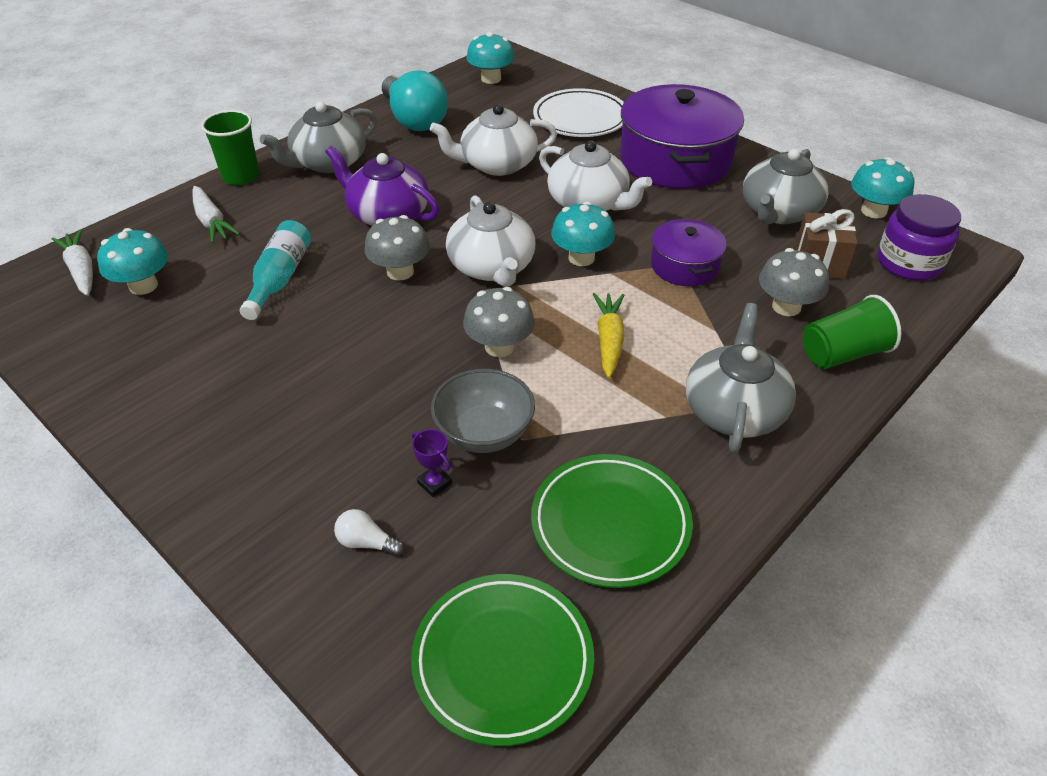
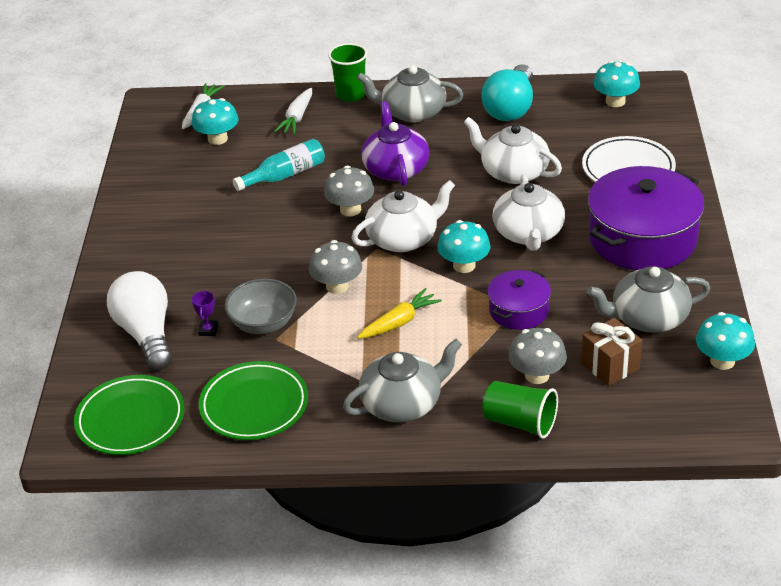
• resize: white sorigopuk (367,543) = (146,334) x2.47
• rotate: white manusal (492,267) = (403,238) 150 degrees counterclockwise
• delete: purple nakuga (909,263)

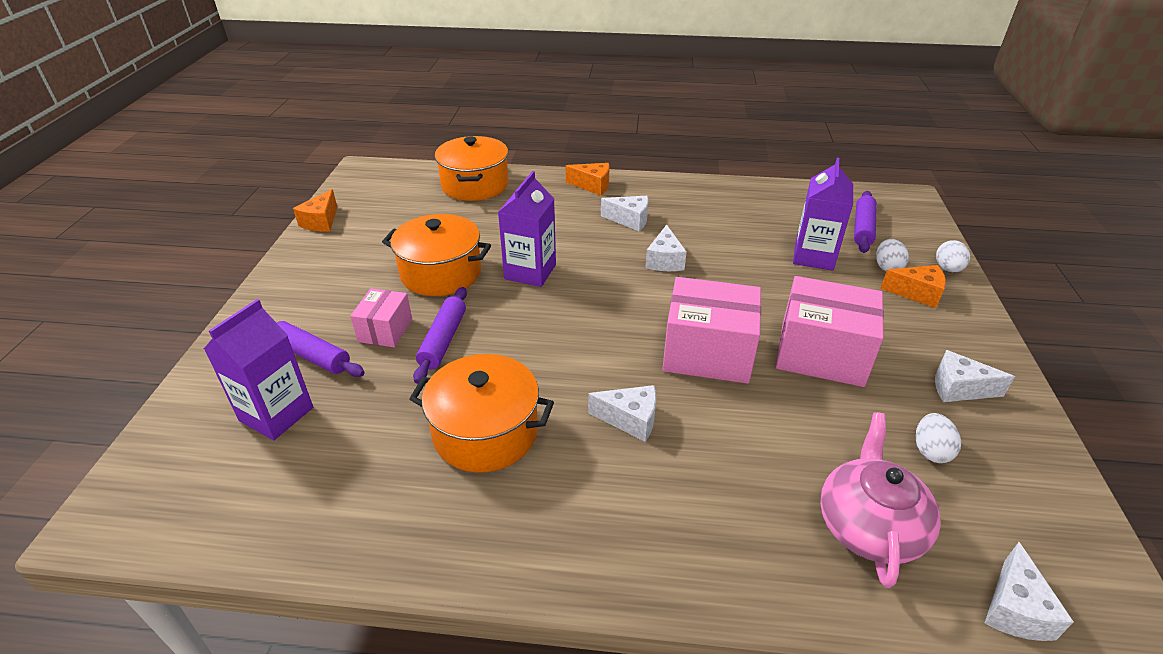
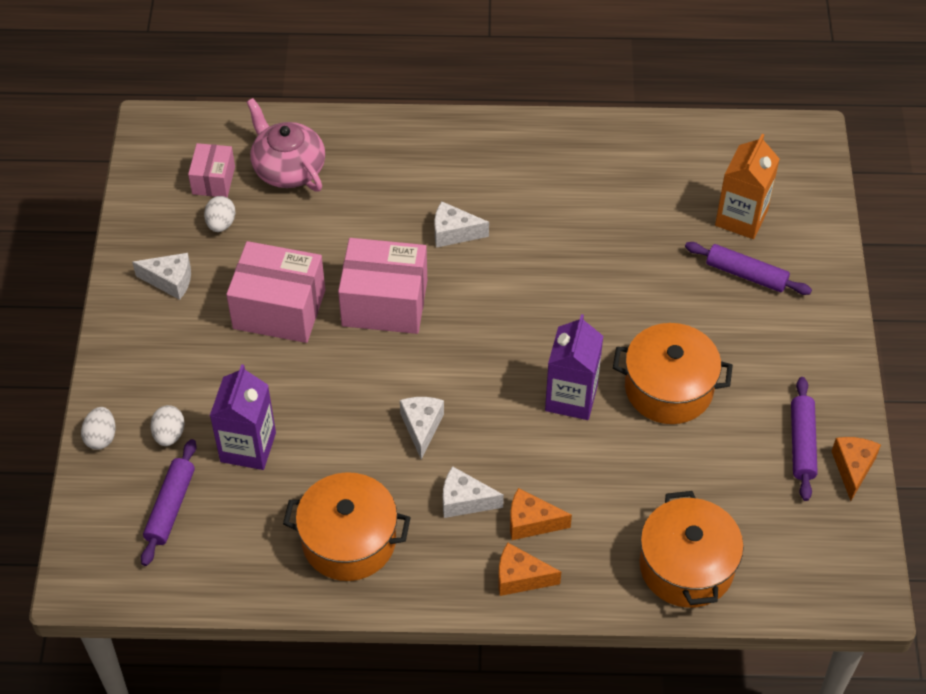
• move: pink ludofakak (385,330) to (213,180)
• rotate: pink manusal (869,525) = (288,168) 135 degrees clockwise
• move: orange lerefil (485,432) to (349,540)
• move: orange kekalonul (917,293) to (531,522)
• recolor: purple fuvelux (276,414) to orange fuvelux (741,218)
• move: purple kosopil (443,340) to (802,443)
• delete: white kekalonul (1015,609)

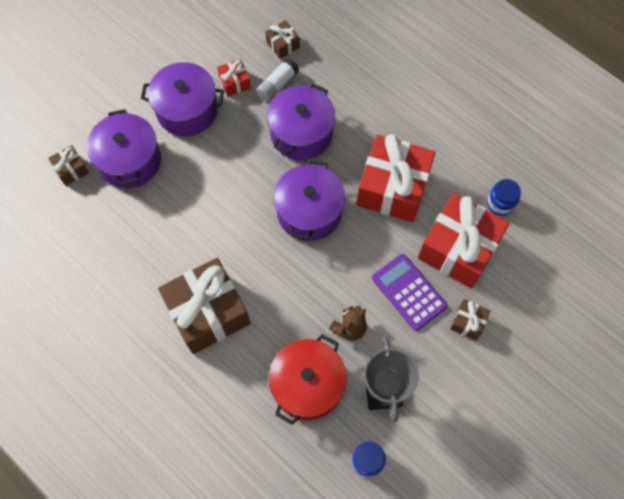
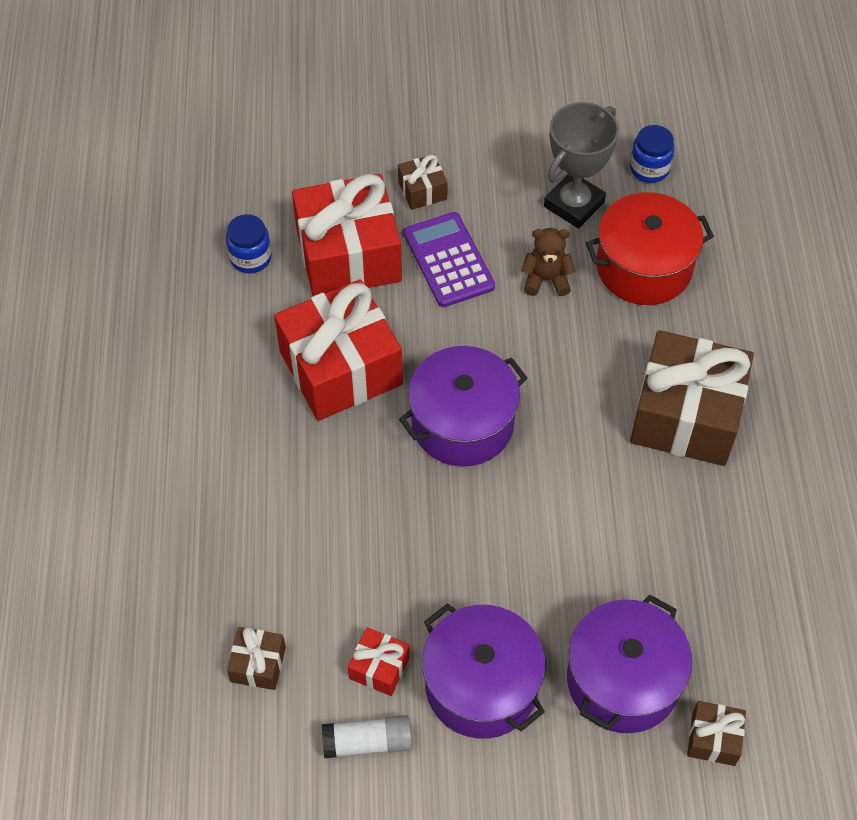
• move: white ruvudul (277,85) to (368,742)
• rotate: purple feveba (408,292) = (448,260) 150 degrees clockwise
• delete: purple lerefil (301,133)

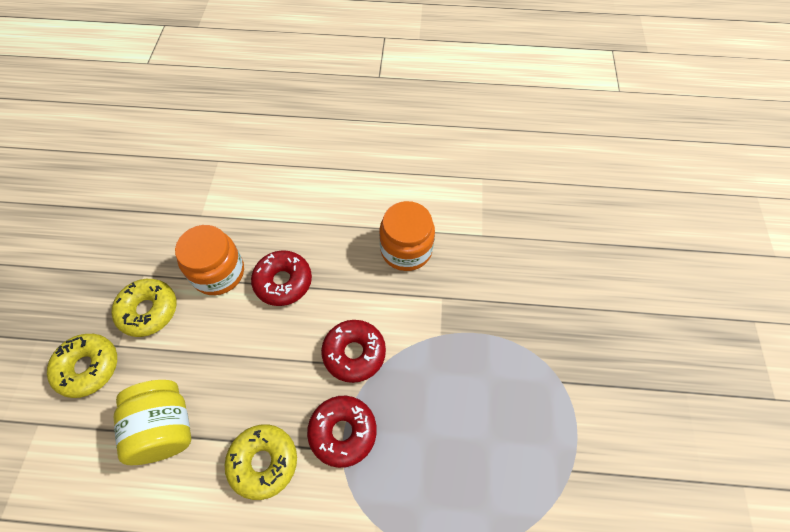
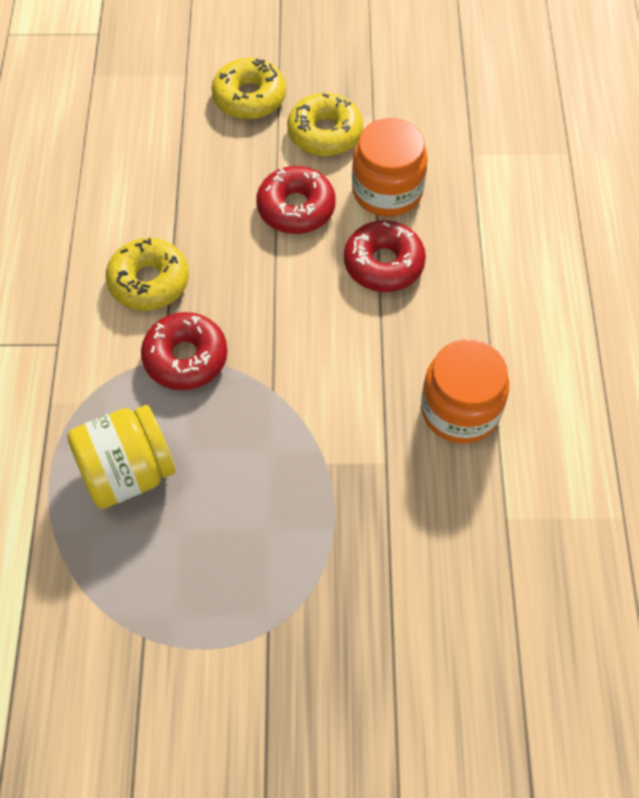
• move: yellow nakuga (165,429) to (127,473)
• move: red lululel (354,353) to (296,208)

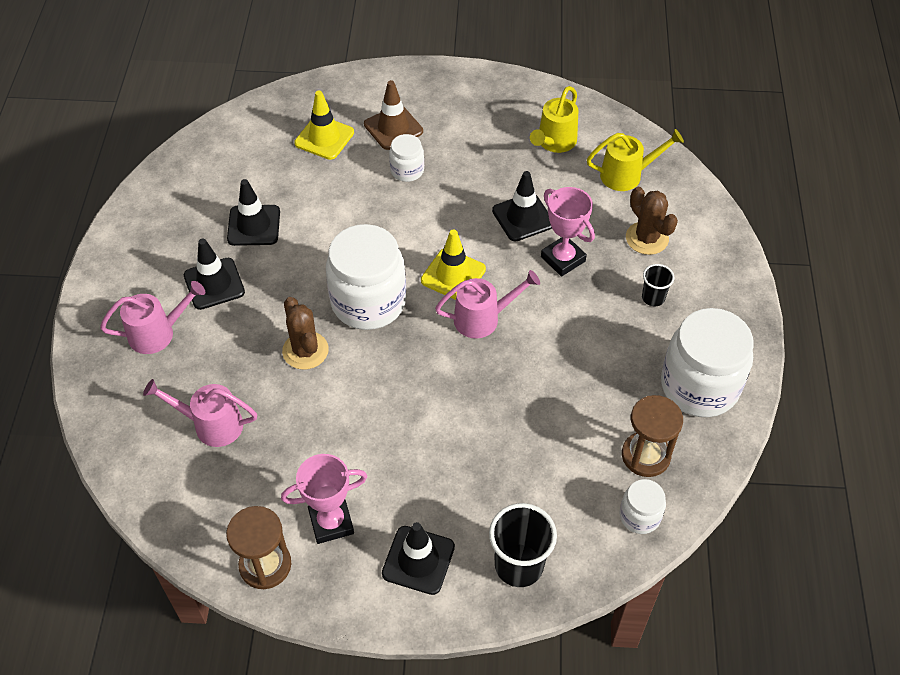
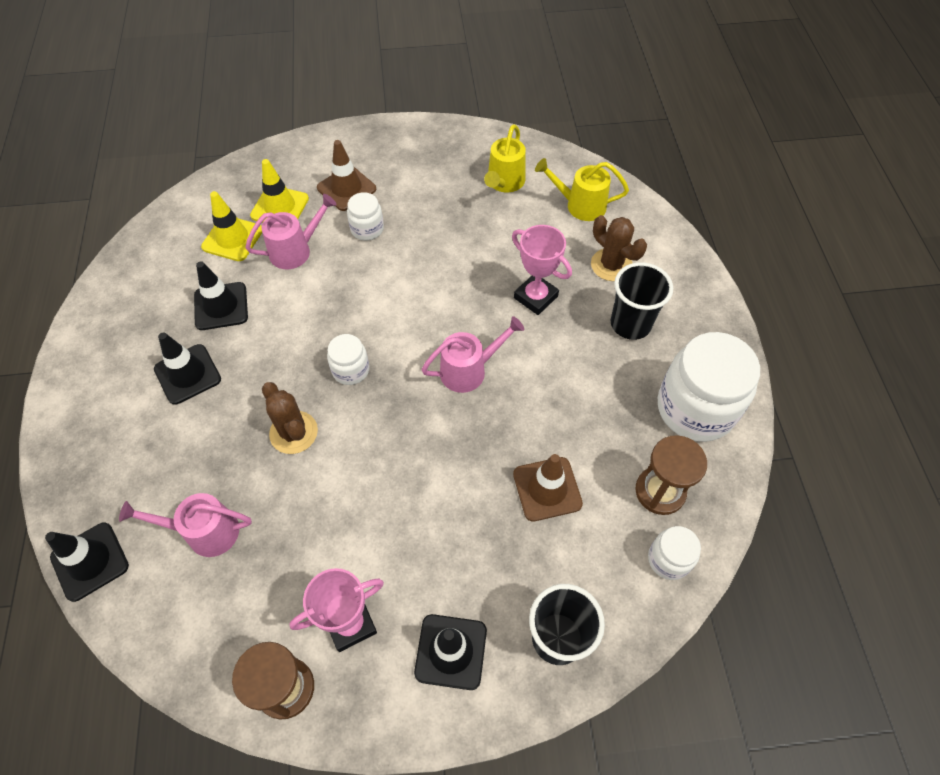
• move: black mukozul (523,217) to (90,561)
• move: yellow mukozul (453,275) to (232,238)
• move: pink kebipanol (158,333) to (296,250)
• resize: white nakuga (368,302) = (351,370) x0.49
• insert: brown mukozul (547,489)
• rotate: yellow kebipanol (627,175) = (579,205) 150 degrees counterclockwise
• resize: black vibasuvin (653,298) = (630,324) x1.79

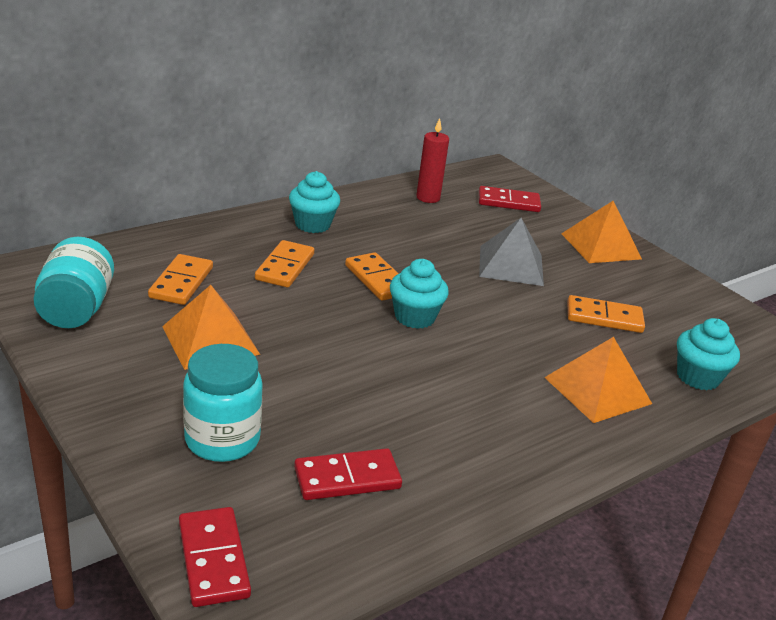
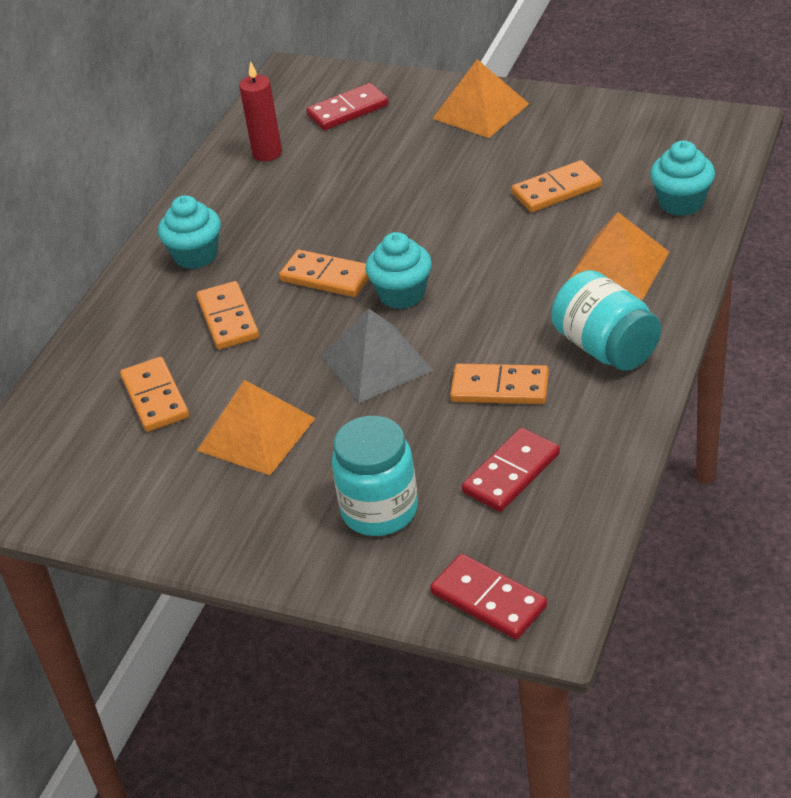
• move: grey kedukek (511,265) to (376,363)
• insert: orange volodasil (500,388)
• move: turquoise nakuga (76,309) to (605,348)

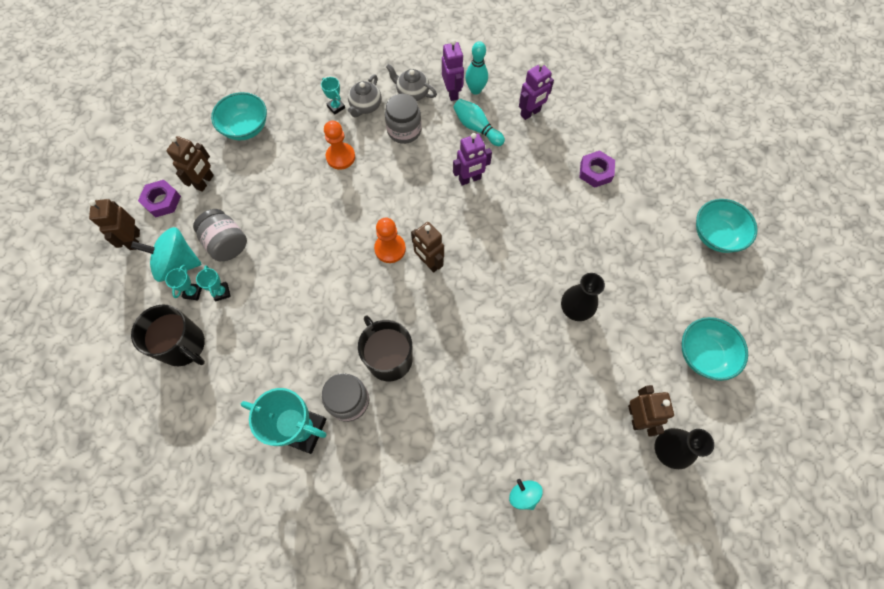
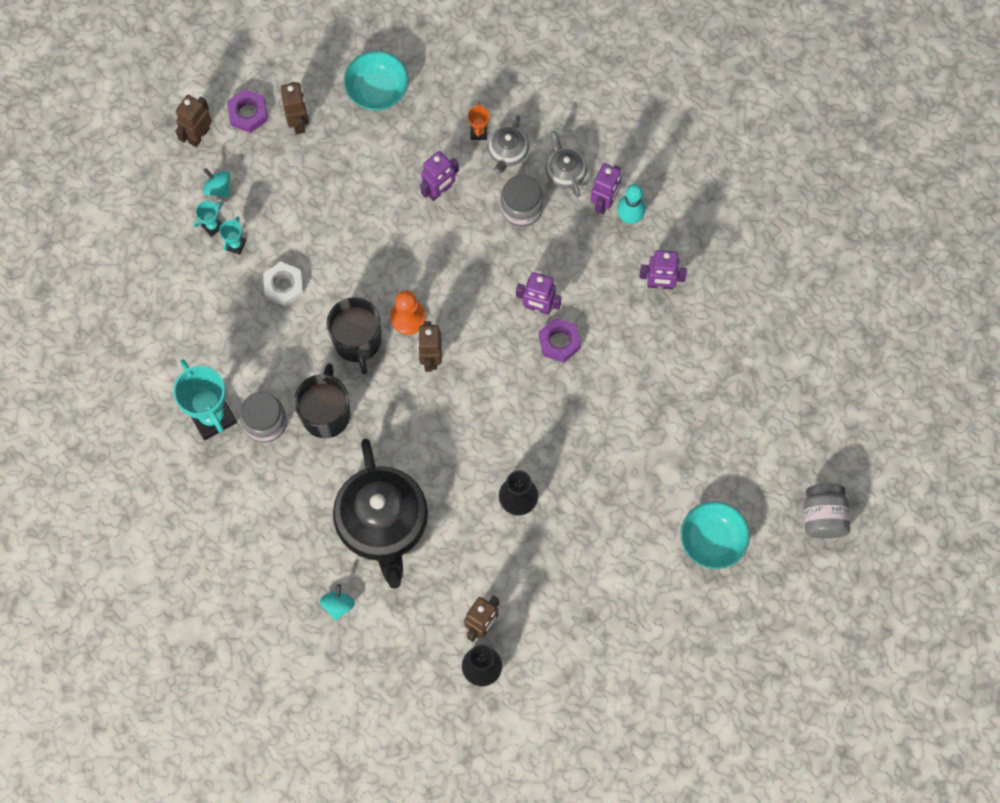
• resize: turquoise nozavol (177,264) = (218,188) x0.54
• insert: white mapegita (284,286)
• rotate: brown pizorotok (205,182) = (299,122) 75 degrees counterclockwise
• move: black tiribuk (184,345) to (357,341)
• insert: black manusal (383,523)
• replace: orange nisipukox (340,157) to purple pizorotok (439,190)
• recolor: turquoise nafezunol (336,107) to orange nafezunol (478,132)
• rotate: grey manusal (365,106) = (507,153) 45 degrees counterclockwise
• move: purple mapegita (595,172) to (559,342)
• move: grey nakuga (227,243) to (823,516)
• delete: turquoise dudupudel (477,128)
• delete: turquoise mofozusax (703,354)

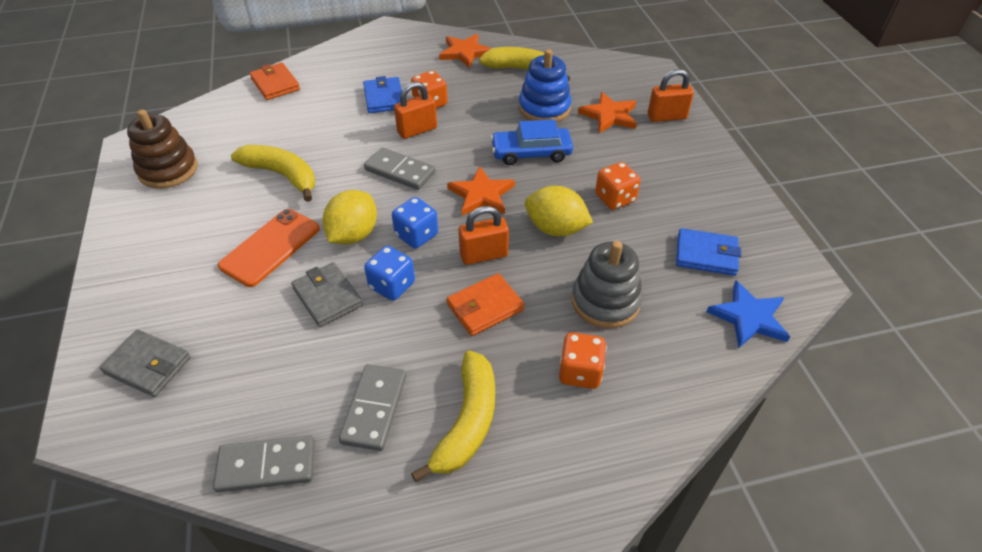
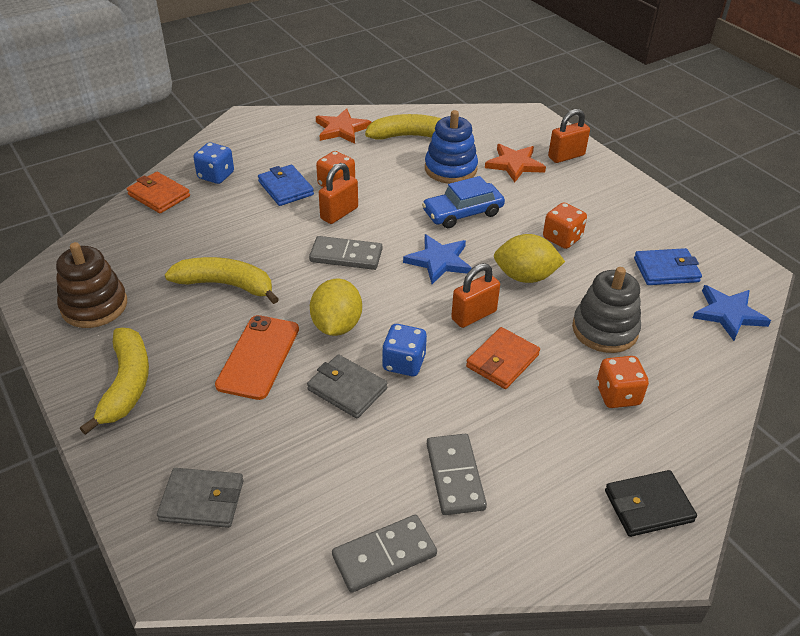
• move: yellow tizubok (467,422) to (126,384)
• move: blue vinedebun (416,235) to (216,176)
• recolor: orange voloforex (481,195) to blue voloforex (439,261)
• insert: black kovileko (648,506)

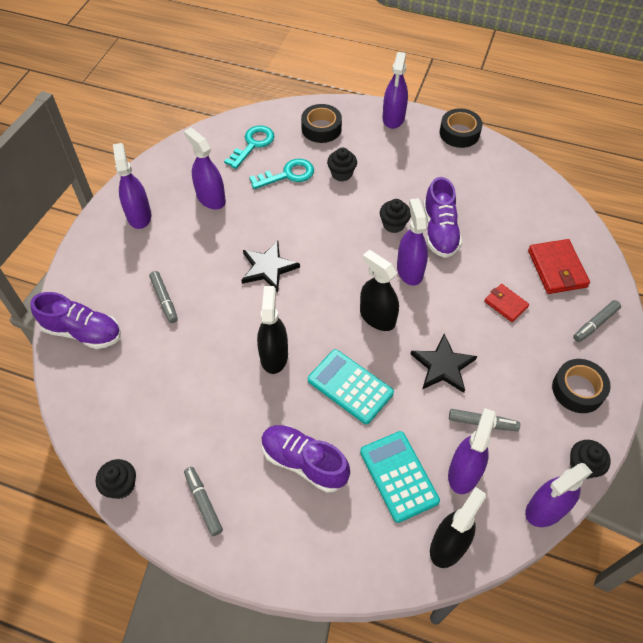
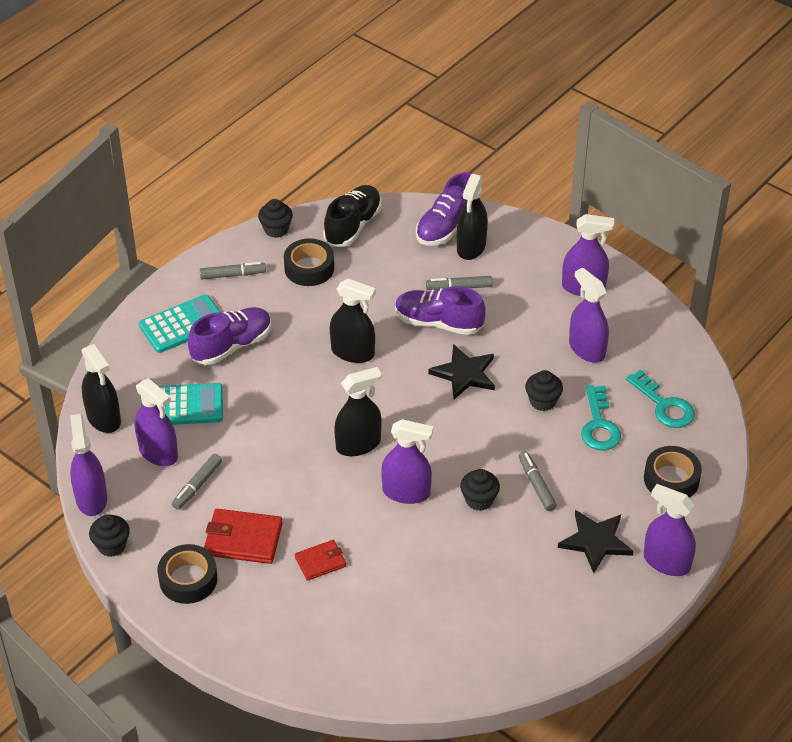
• move: turquoise feveba (350,386) to (182,325)
• move: red kovileko (557,268) to (243,539)
• move: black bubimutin (459,133) to (309,268)
• insert: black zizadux (353,226)
• move: purple zizadux (439,231) to (438,323)
• insert: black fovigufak (471,247)
• move: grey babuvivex (595,324) to (536,485)
• move: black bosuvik (341,174) to (542,401)
• move: black voloforex (443,366) to (595,541)
• rotate: purple fovigufak (211,198) = (587,349) 105 degrees counterclockwise

